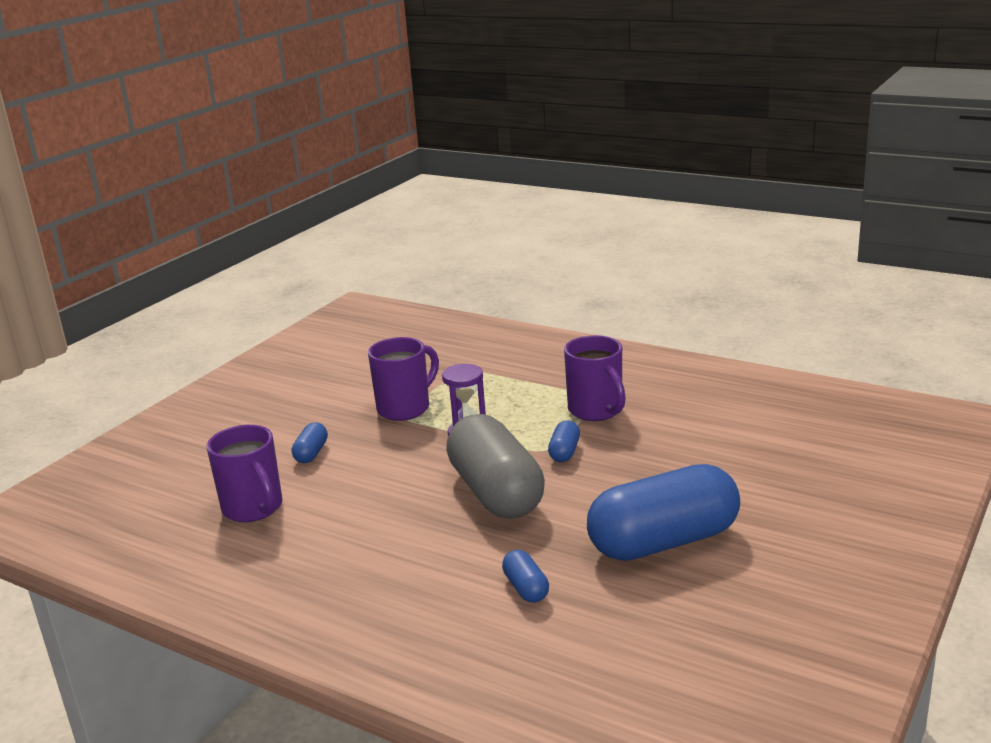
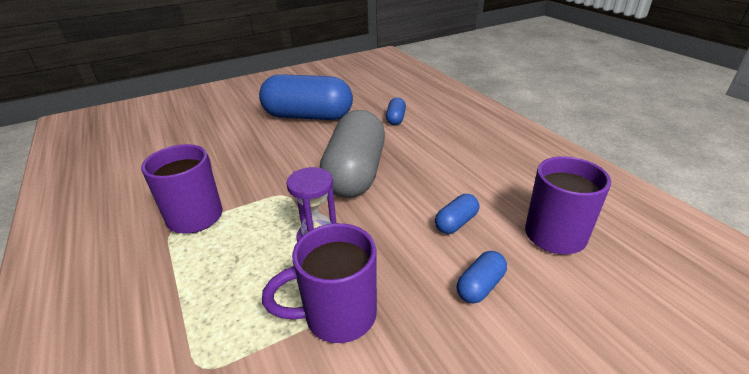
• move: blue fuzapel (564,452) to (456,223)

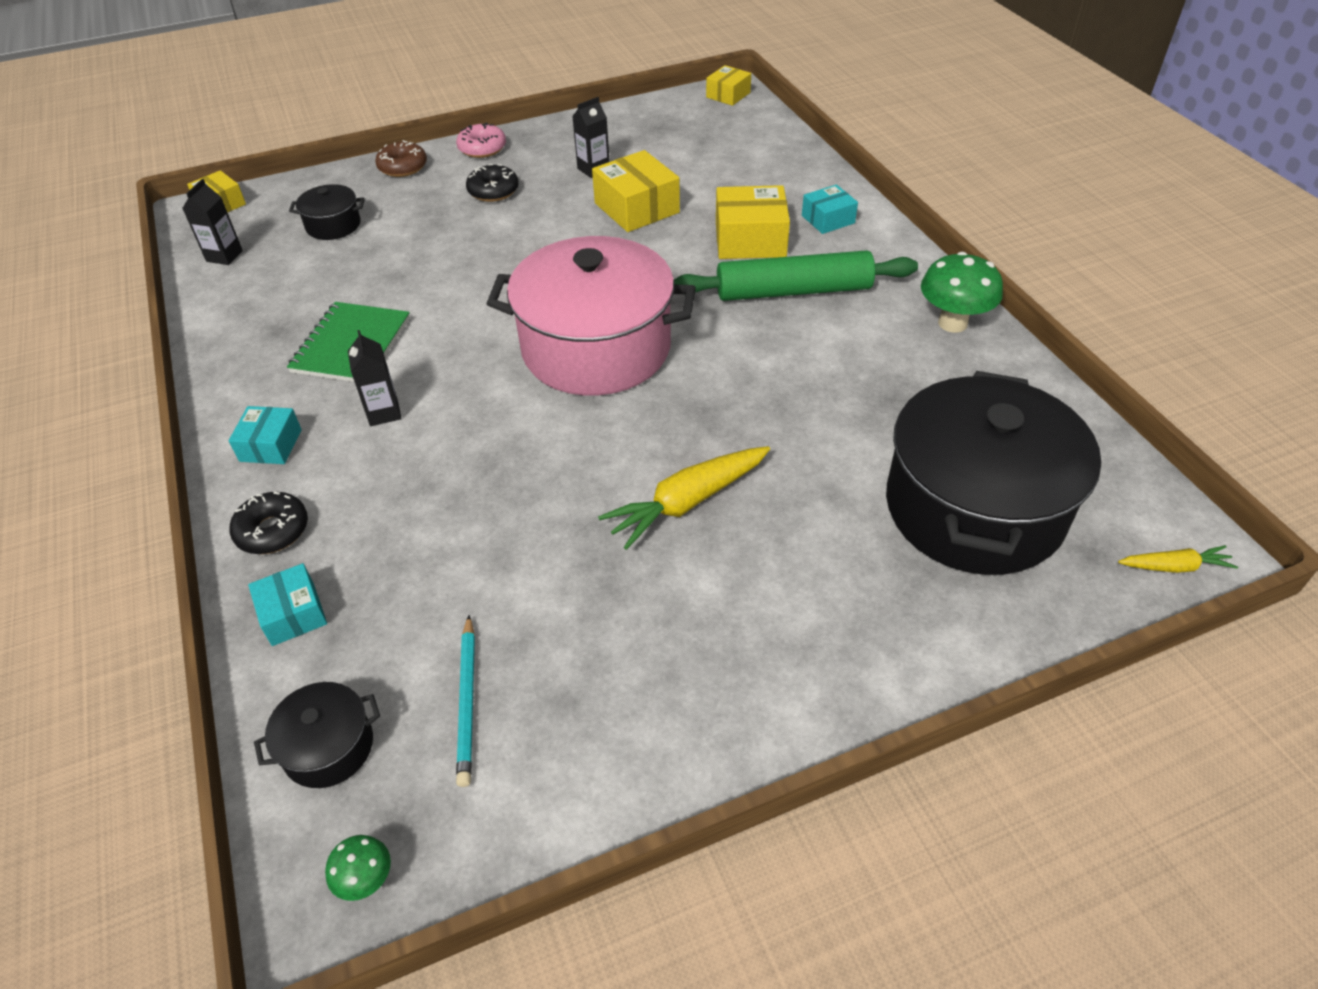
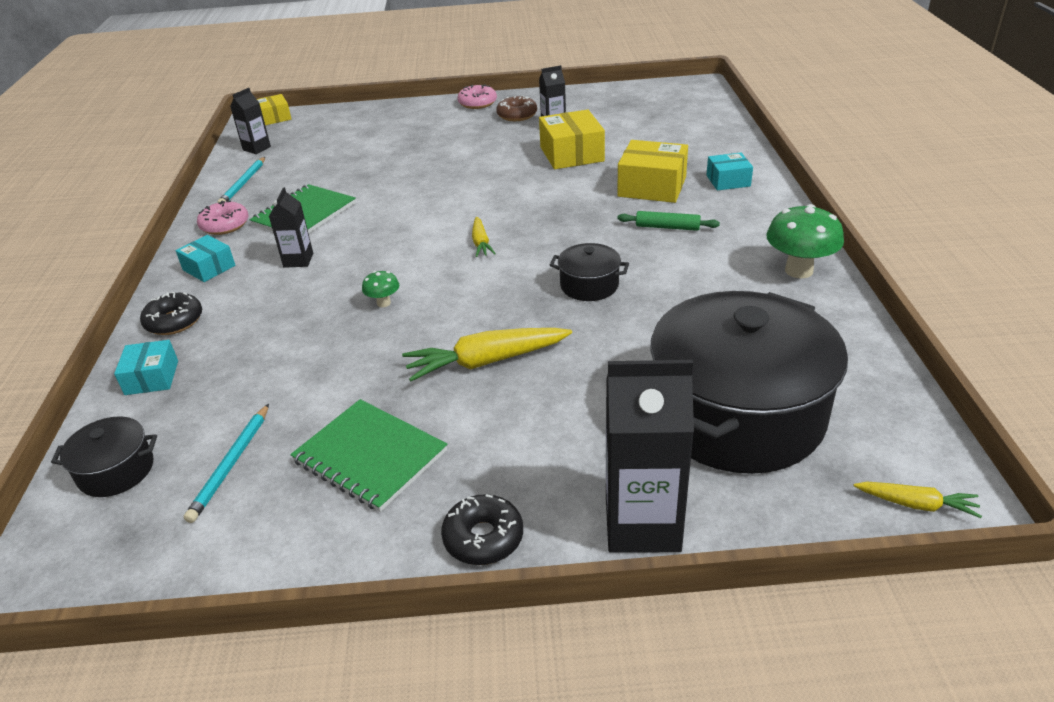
• rotate: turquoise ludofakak (270,445) = (209,268) 75 degrees counterclockwise
• insert: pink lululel (225,225)
• insert: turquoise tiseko (243,183)
• insert: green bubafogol (370,456)
• move: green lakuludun (366,880) to (383,303)
• move: black lululel (493,191) to (483,538)
• replace: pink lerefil (596,348) to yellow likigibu (481,243)
• move: brown lululel (403,167) to (517,115)
• move: black lerefil (333,225) to (589,285)
• insert: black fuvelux (642,524)
• resize: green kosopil (793,291) = (667,227) x0.46
• delete: yellow ludofakak (728,95)

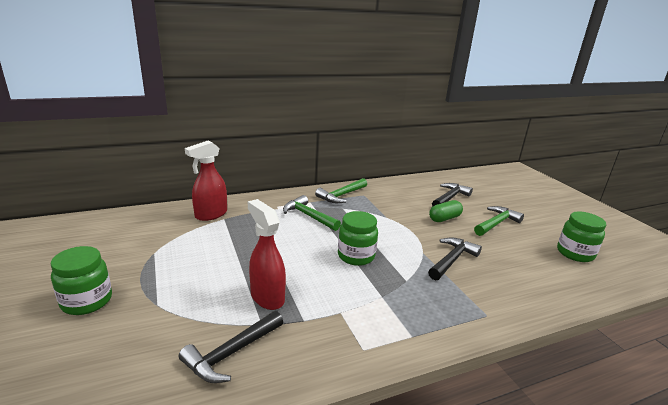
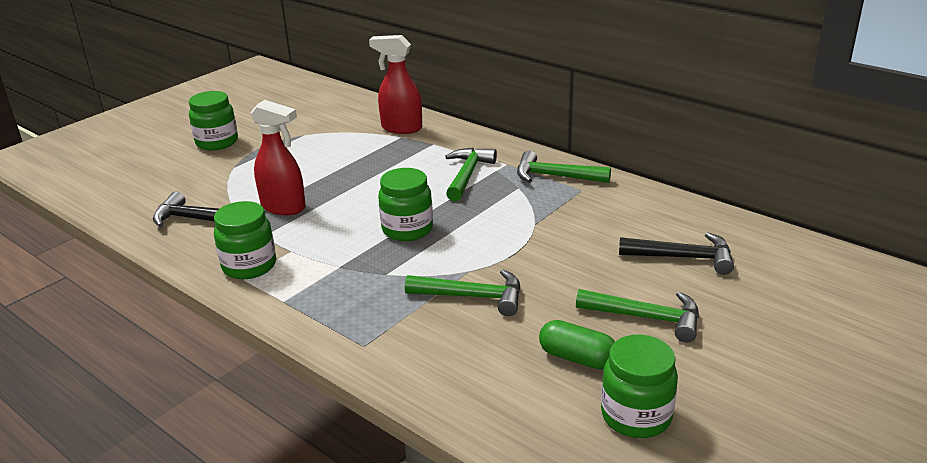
• insert: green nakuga (249,266)
• rotate: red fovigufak (267,297) = (284,207) 90 degrees clockwise
• recolor: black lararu (452,260) to green lararu (473,297)
• move: green fuzapel (444,218) to (577,358)

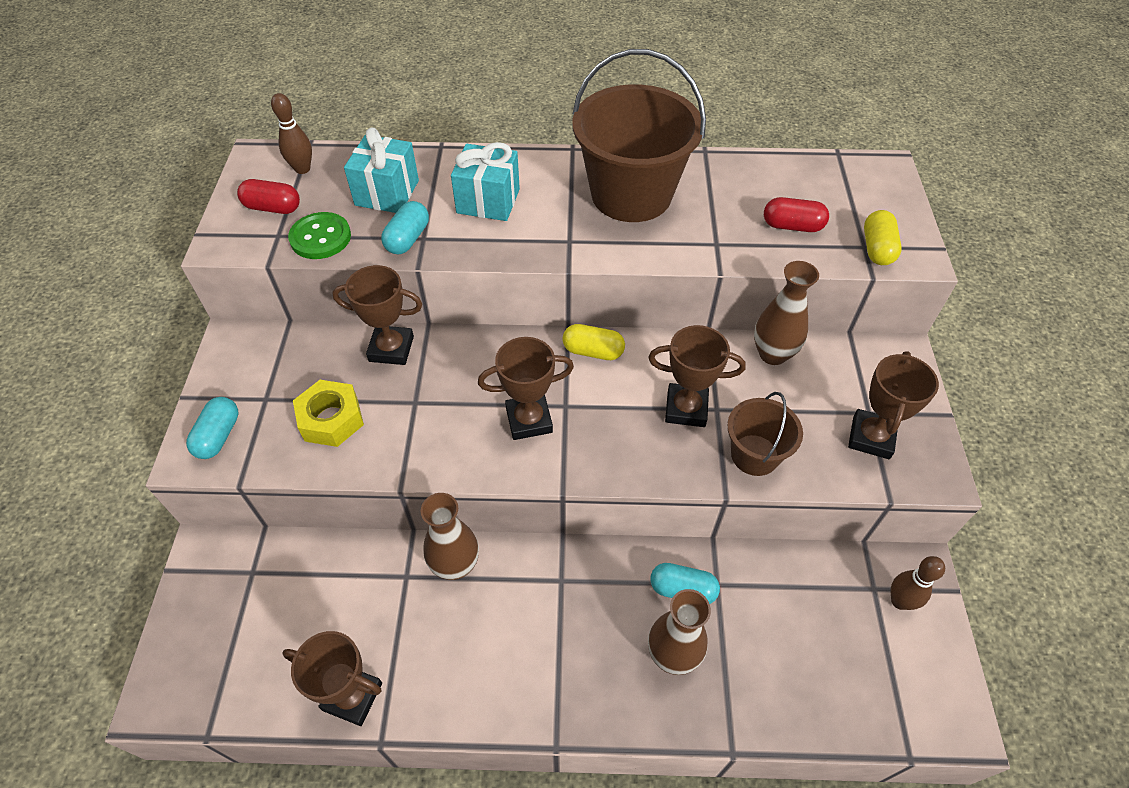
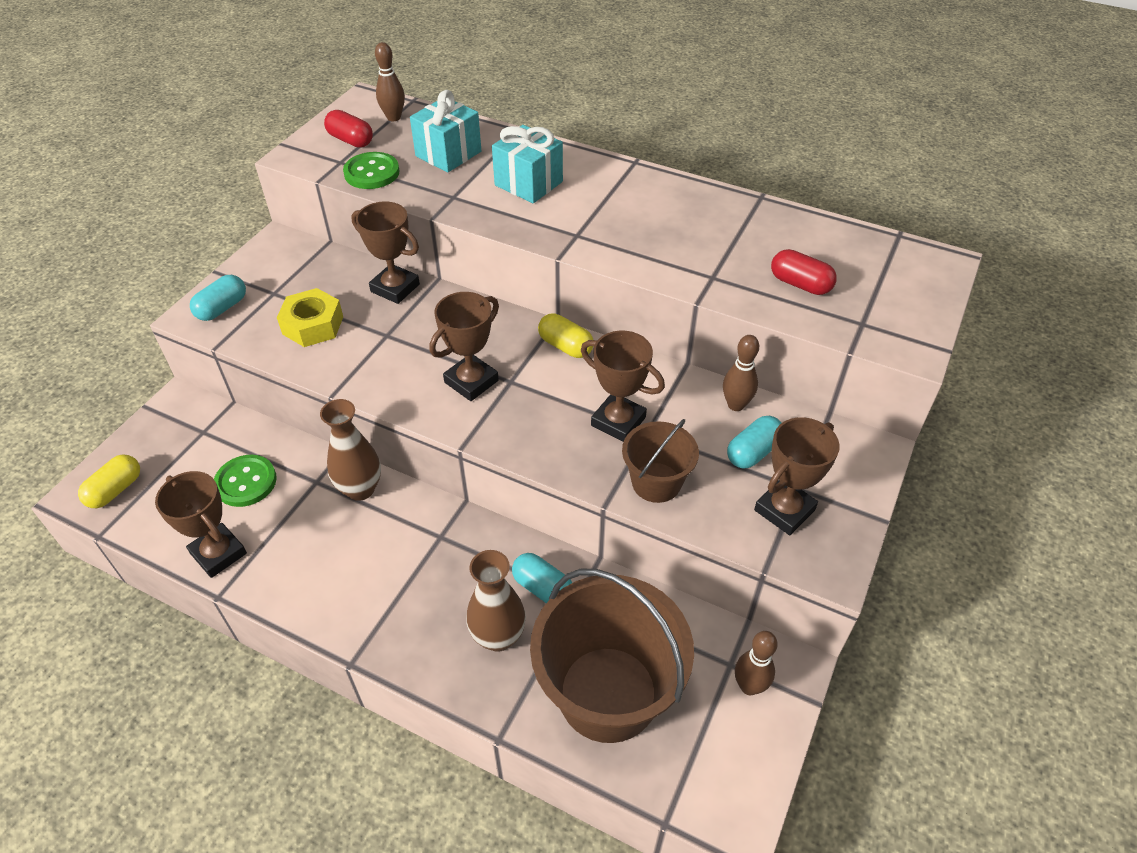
• move: yellow fuzapel (877,249) to (115,490)
• insert: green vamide (246,482)
• rotate: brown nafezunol (529,420) = (471,381) 60 degrees counterclockwise
• move: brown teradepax (631,195) to (608,693)
• replace: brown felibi (772,354) to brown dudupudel (736,405)
• move: turquoise fuzapel (408,239) to (753,452)

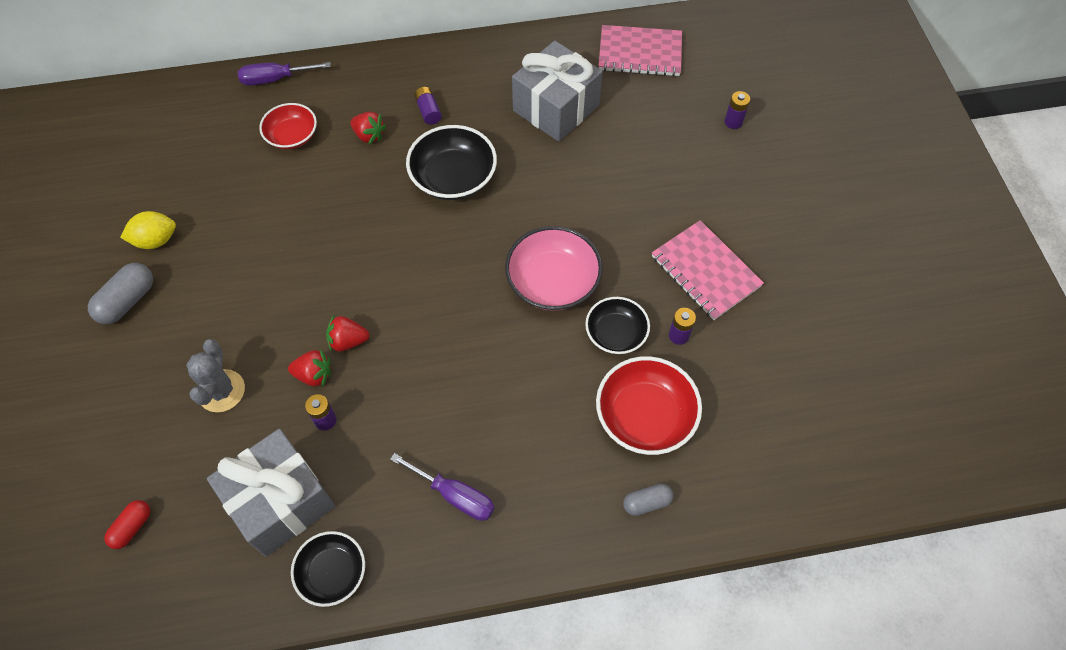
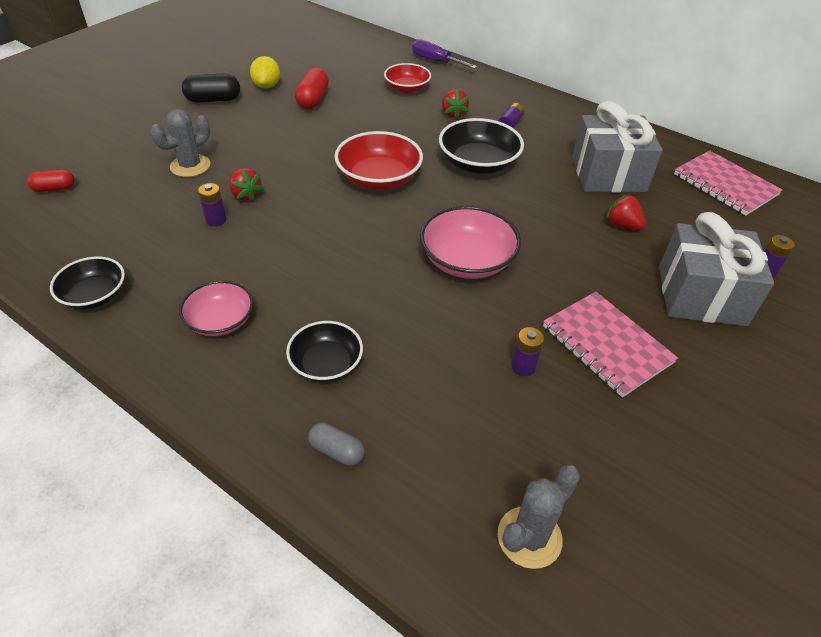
• replace: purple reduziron (455,495) to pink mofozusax (220,321)
• recolor: grey fuzapel (128,301) to black fuzapel (213,100)
• rotate: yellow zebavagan (156,240) = (267,86) 60 degrees clockwise
• move: black mofozusax (616,334) to (326,363)
• insert: red fuzapel (313,100)
• move: red mofozusax (645,416) to (379,178)
• insert: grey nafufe (529,537)
• rotate: pink bubafogol (705,271) = (606,345) 45 degrees counterclockwise
• move: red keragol (348,341) to (622,225)
• move: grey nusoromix (281,501) to (701,295)

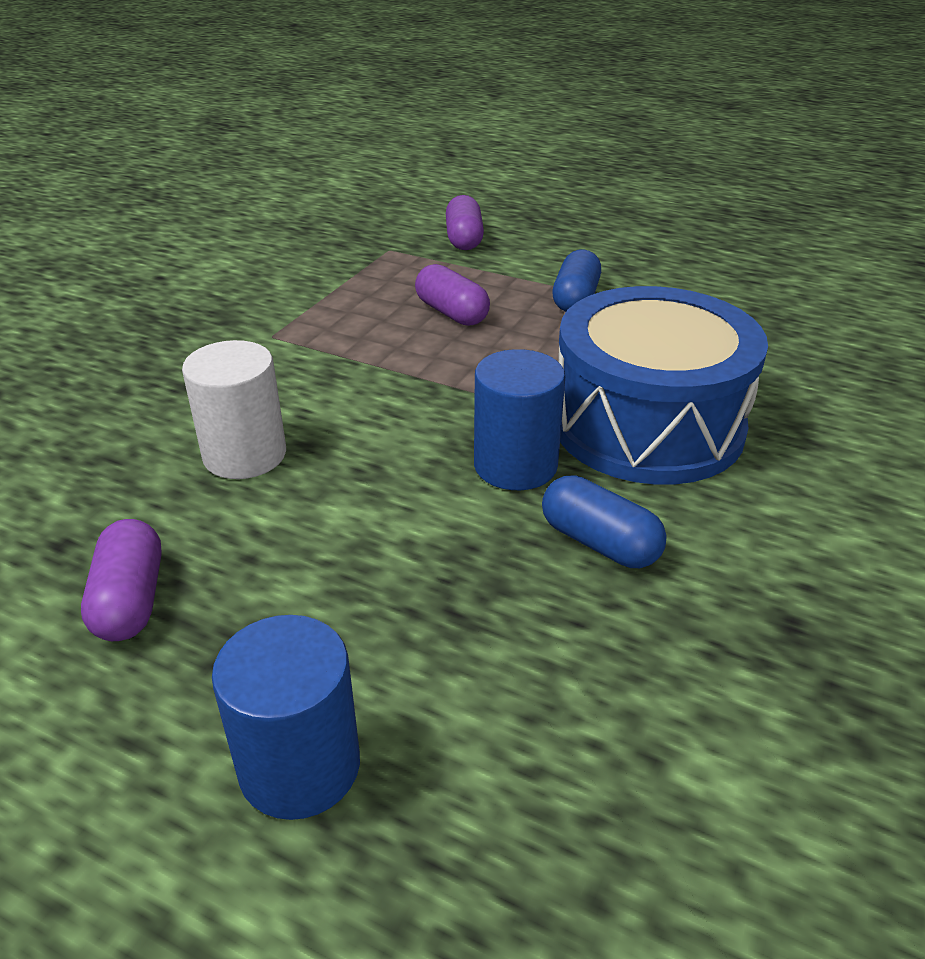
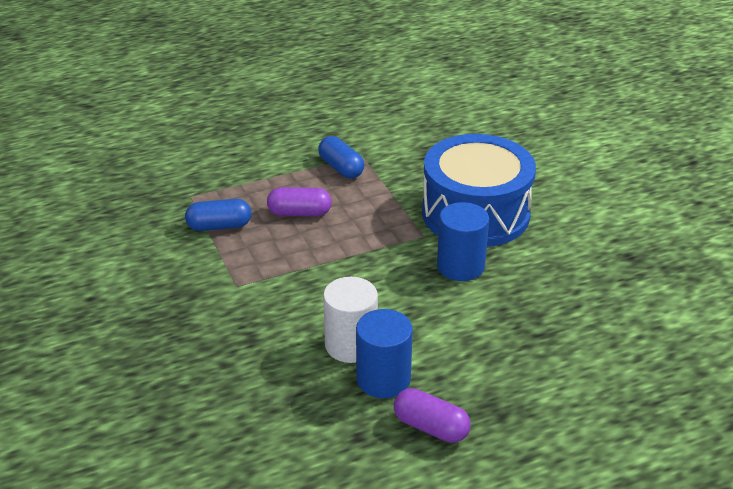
• move: blue fuzapel (599,543) to (219,226)
• move: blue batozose (300,766) to (383,379)
• delete: purple fuzapel (464,239)

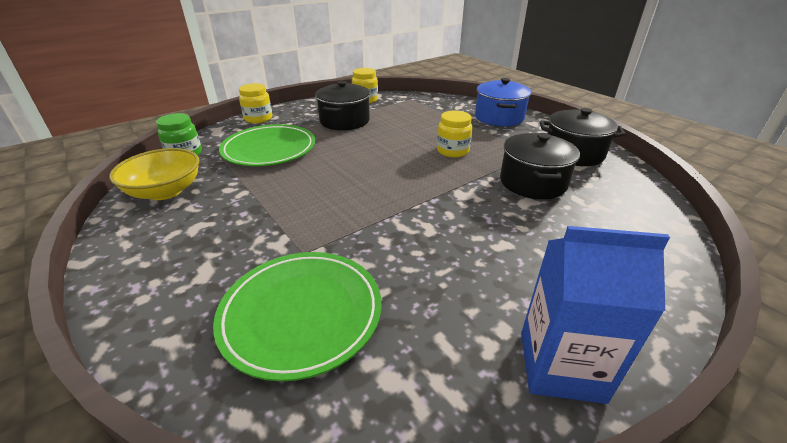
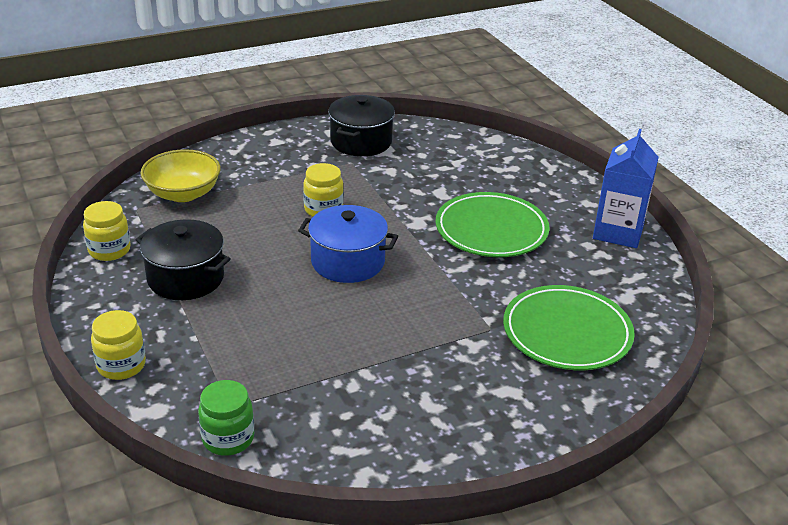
• move: yellow mofozusax (165,191) to (183,193)
• move: blue lerefil (499,117) to (348,262)
• move: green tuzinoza (269,149) to (491,230)
• delete: black lerefil (533,182)

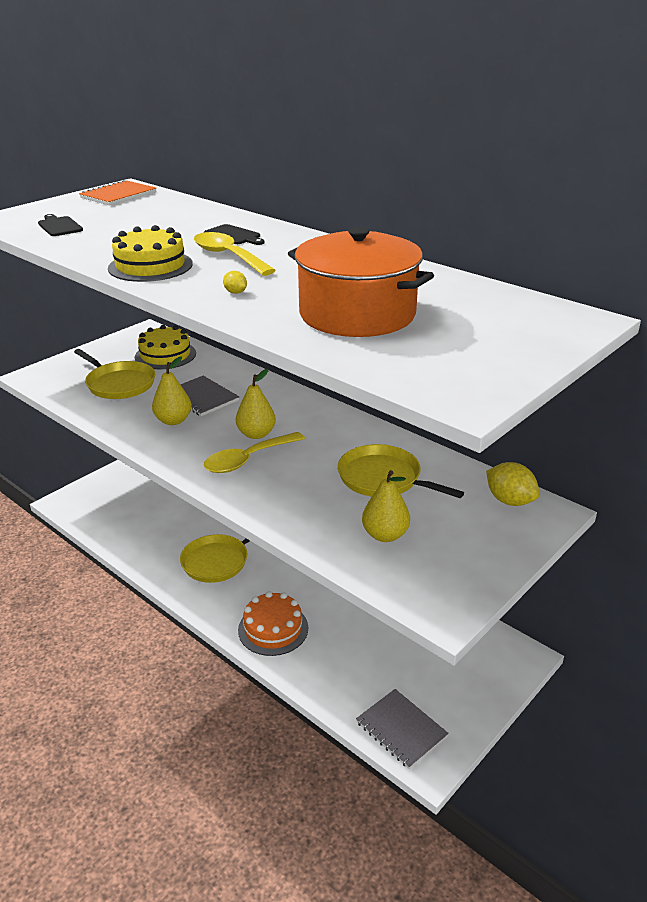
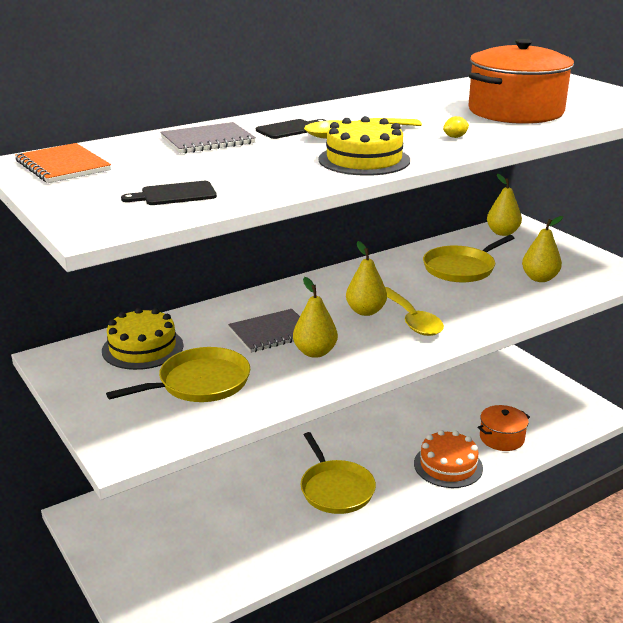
• move: grey bubafogol (401,729) to (207,140)
• insert: orange lerefil (501,438)
• replace: yellow zebavagan (509,501) to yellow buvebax (502,233)

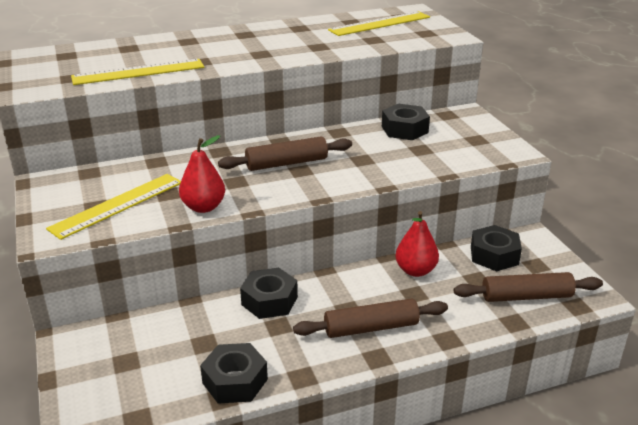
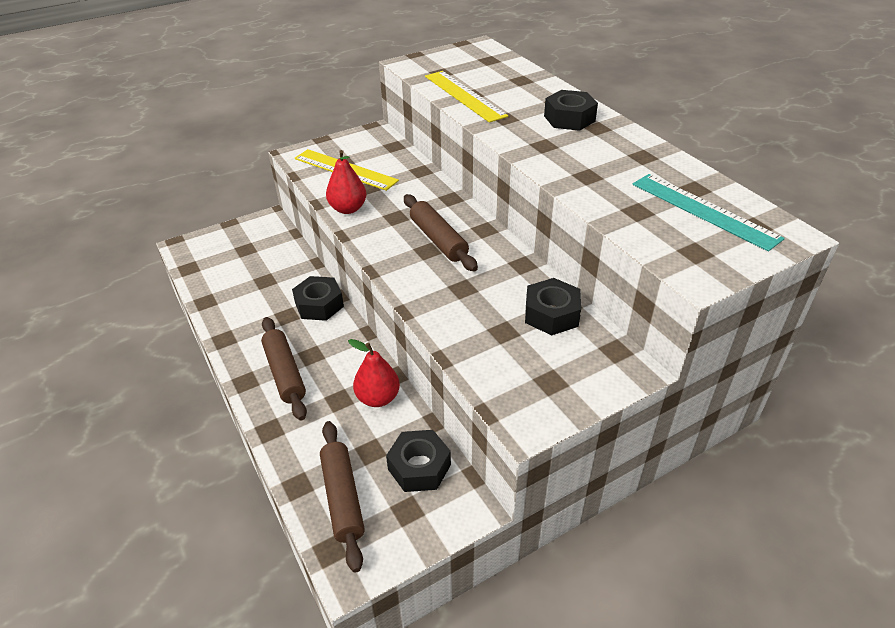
• move: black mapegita (235,381) to (569,118)
• recolor: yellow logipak (380,24) to turquoise logipak (704,210)

